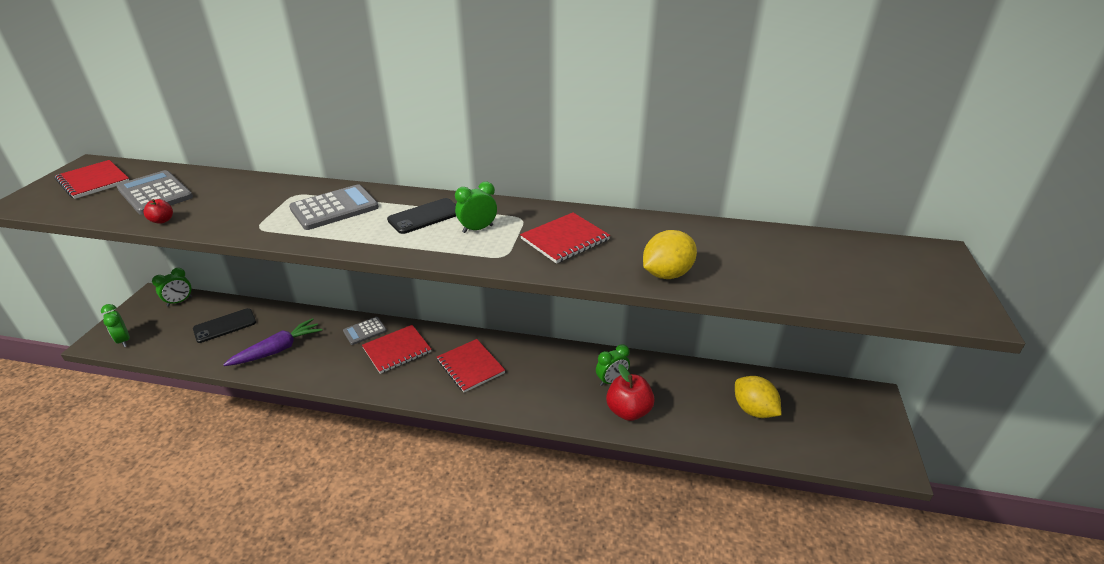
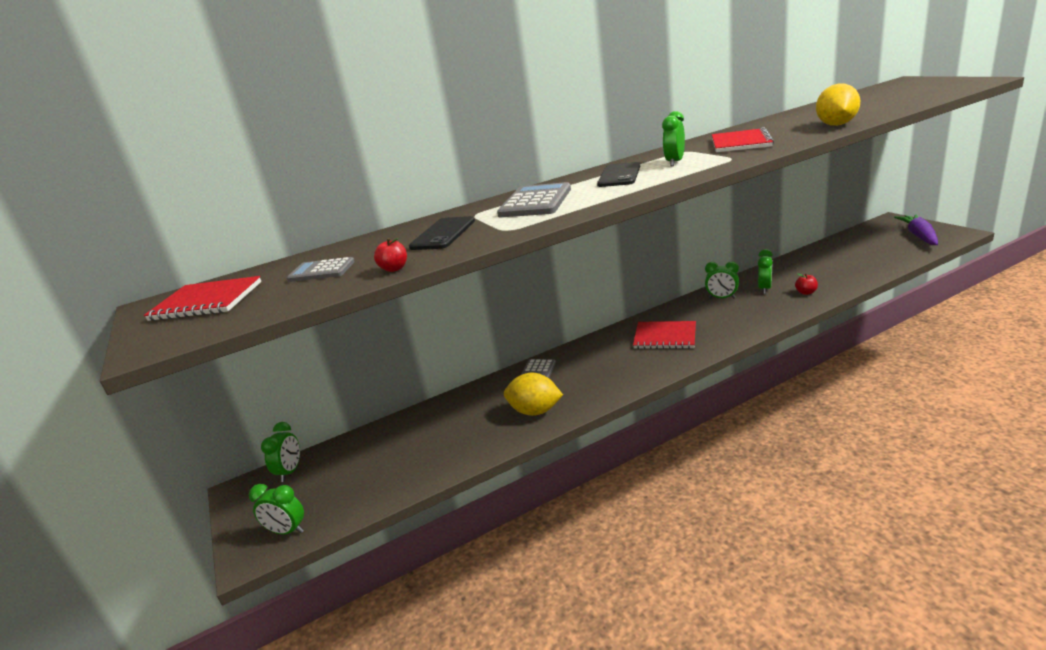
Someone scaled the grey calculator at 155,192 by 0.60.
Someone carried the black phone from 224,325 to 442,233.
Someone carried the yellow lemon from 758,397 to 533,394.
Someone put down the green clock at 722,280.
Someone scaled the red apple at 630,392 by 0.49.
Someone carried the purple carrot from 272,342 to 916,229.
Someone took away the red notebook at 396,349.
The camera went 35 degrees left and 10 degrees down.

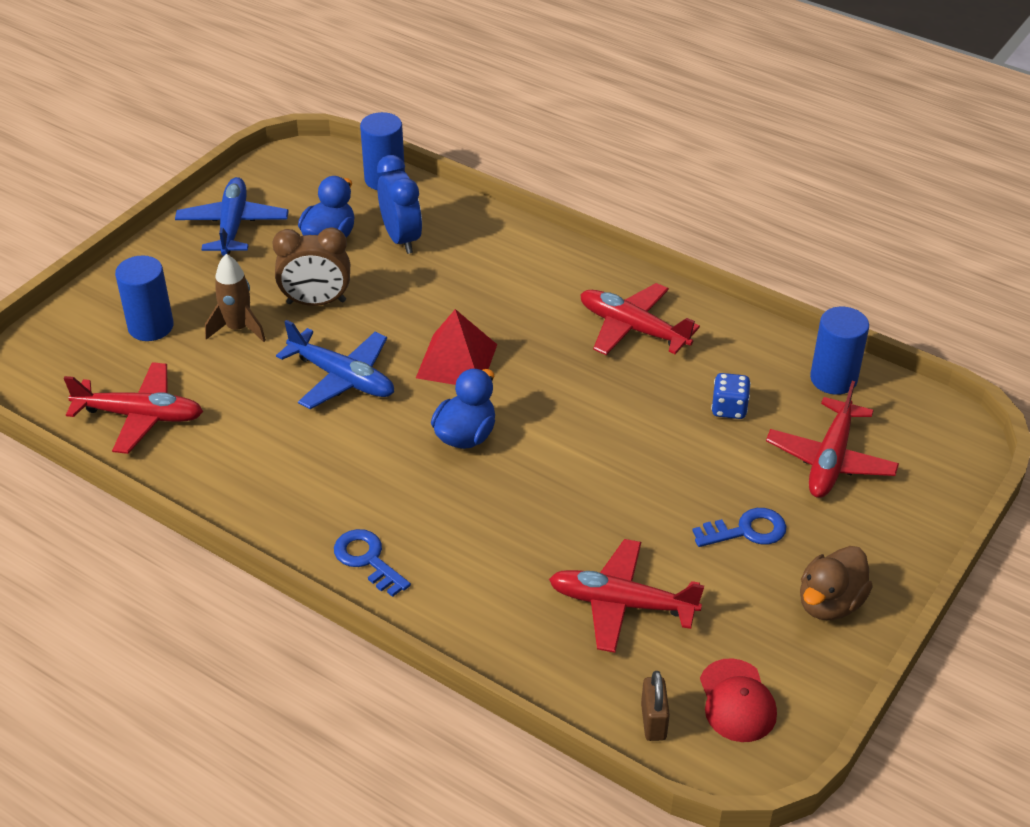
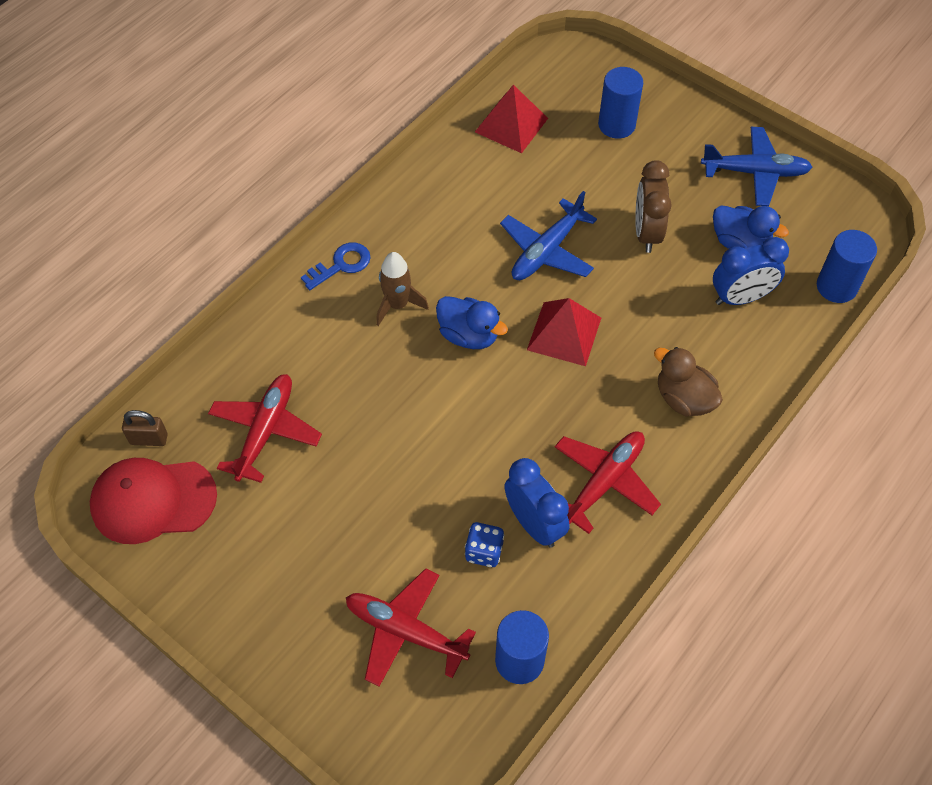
Someone scaled the red cap at 738,700 by 1.59.
Someone carried the brown rocket from 235,298 to 402,289.
Someone swapped the red plane at 133,408 for the red pyramid at 511,119.
Someone put down the blue clock at 537,503.
Someone carried the brown duck from 836,583 to 688,381.
Someone took away the blue key at 739,527.
The camera went 95 degrees right and 15 degrees up.

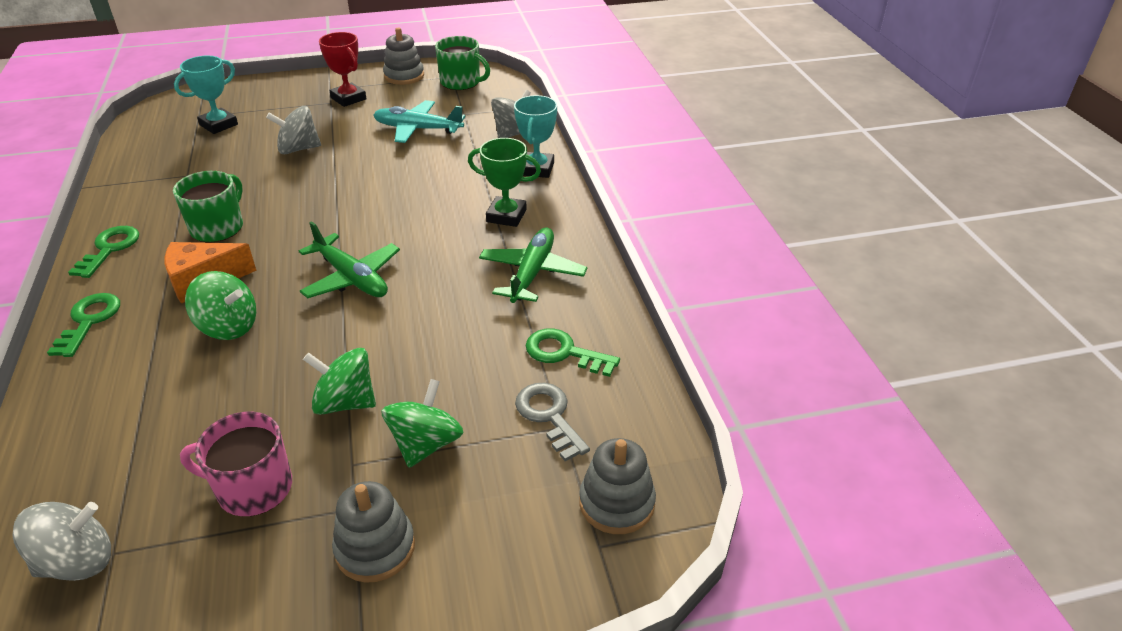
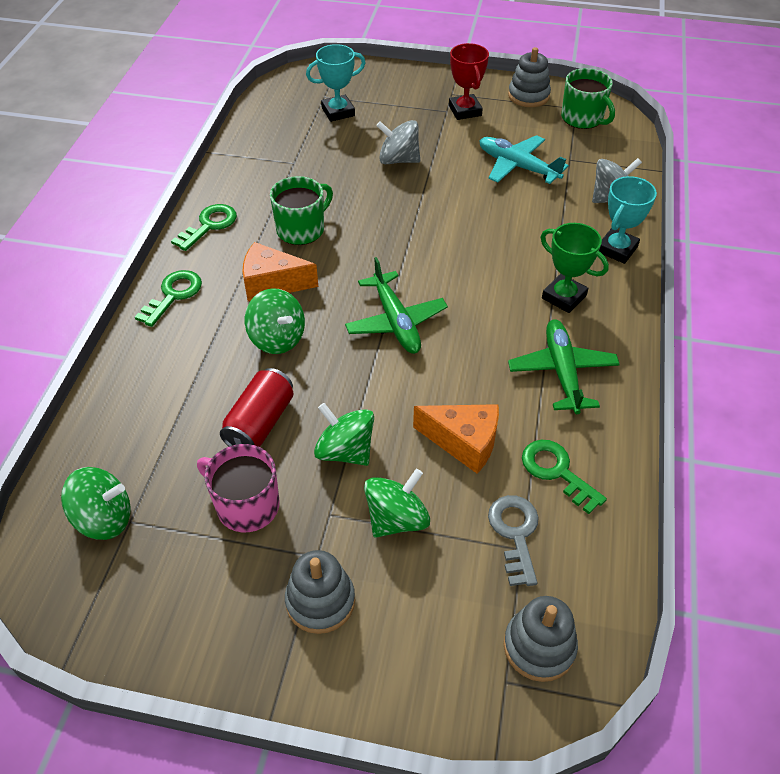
Someone repainted the grey spinning top at 61,541, which became the green spinning top at 96,503.
Someone put down the red can at 256,407.
Someone put down the orange cheese at 456,439.
Someone rotated the green plane at 533,265 by 45 degrees counterclockwise.
The camera went 25 degrees right and 10 degrees up.

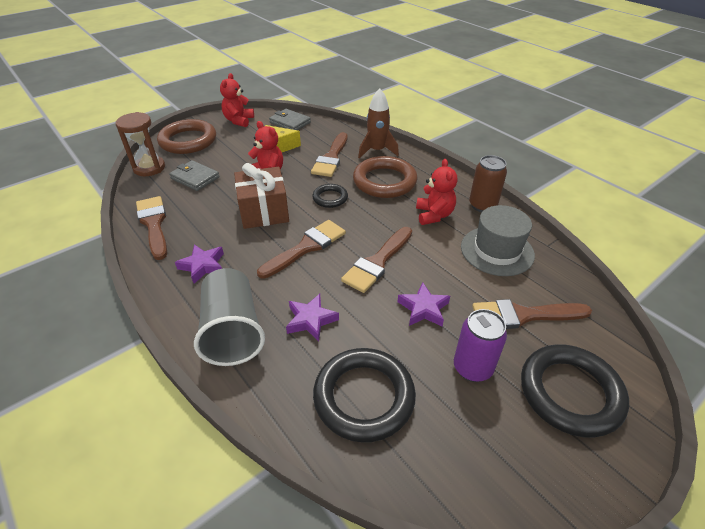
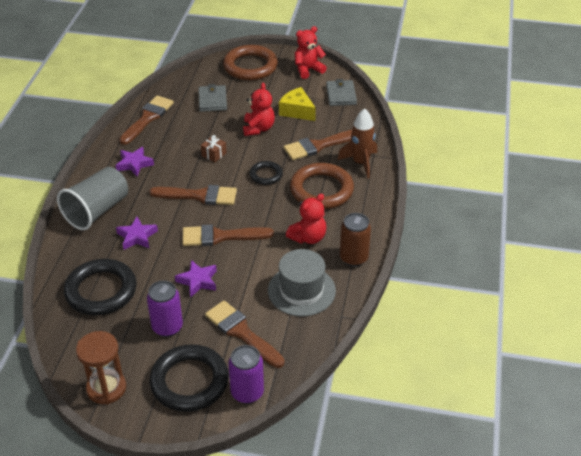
Someone carried the brown hourglass from 140,144 to 101,368.
Someone scaled the brown gift at 261,196 by 0.45.
Someone put down the purple can at 246,374.
The camera went 50 degrees right and 0 degrees up.

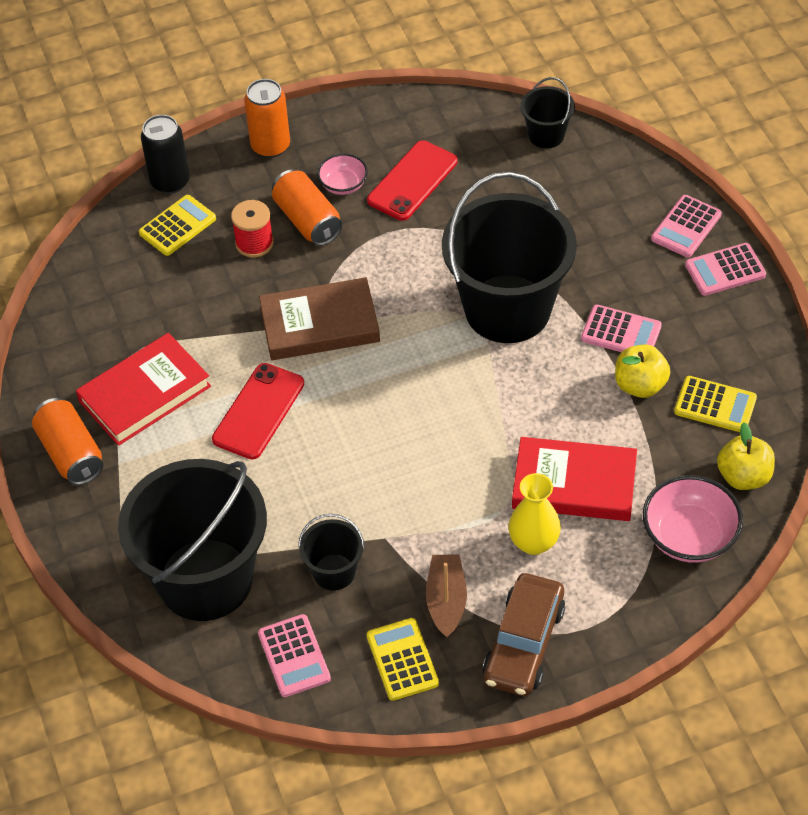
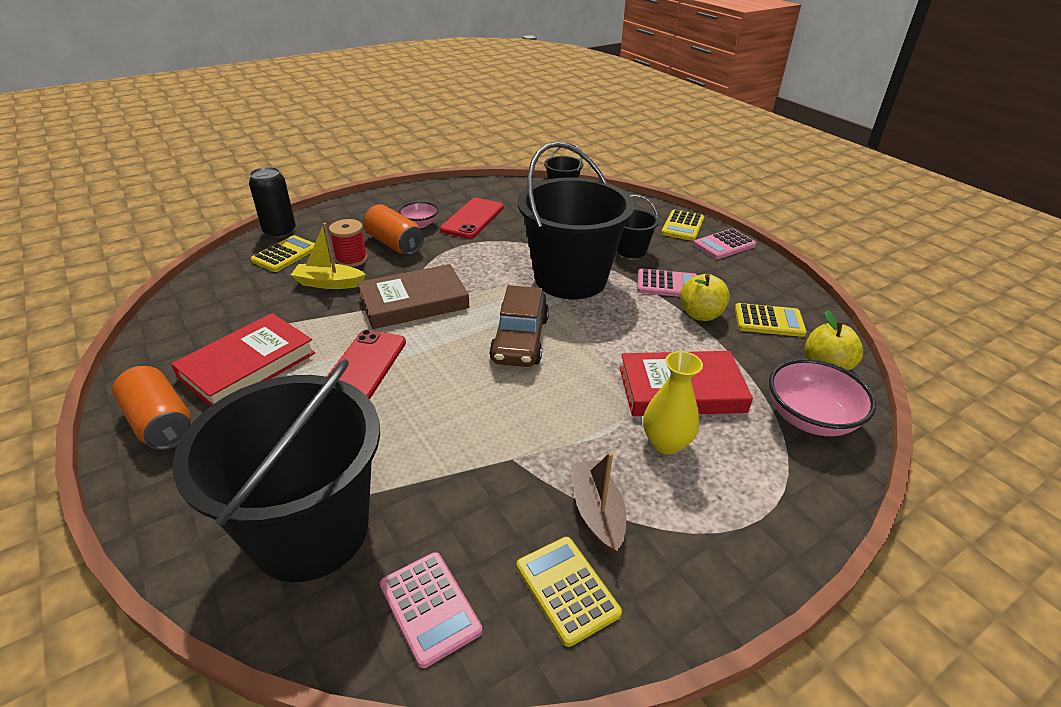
Someone put down the yellow boat at 328,256.
Someone carried the brown car from 524,634 to 519,326.
Someone carried the black bucket from 331,552 to 638,226.
Someone repainted the pink calculator at 686,226, which became the yellow calculator at 682,225.
Someone took away the orange can at 267,118.
The camera went 15 degrees left and 15 degrees down.

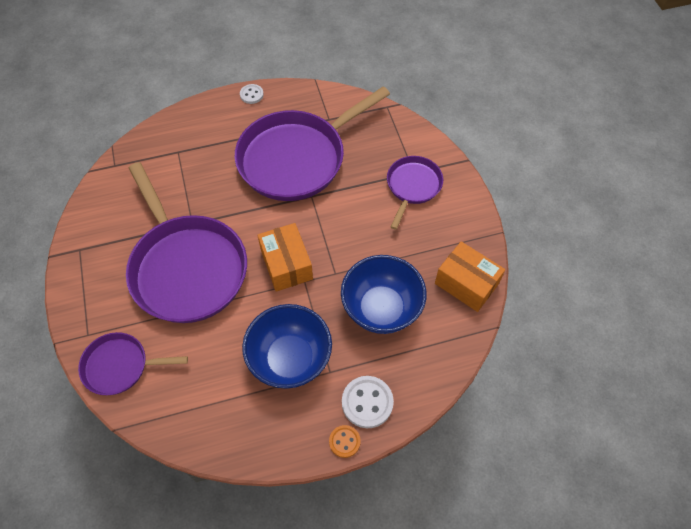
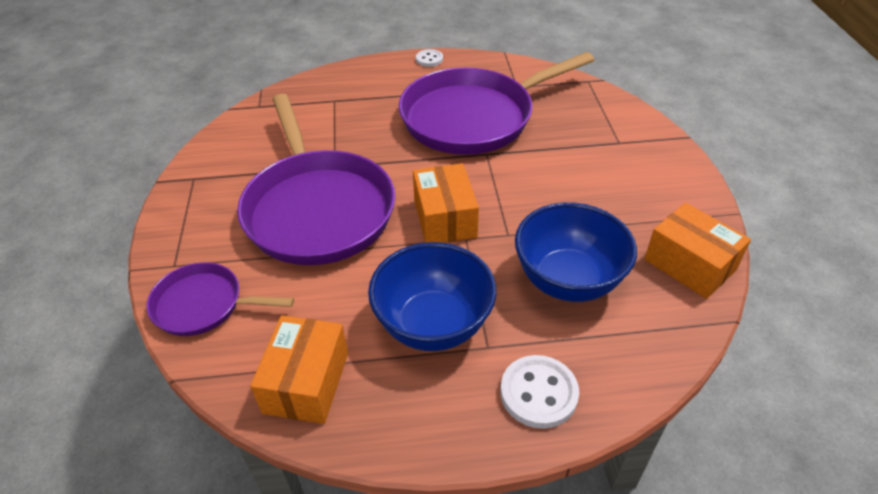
Someone put down the orange box at 299,369.
Someone took away the orange button at 345,441.
Someone took away the purple pan at 415,193.
The camera went 10 degrees right and 15 degrees down.

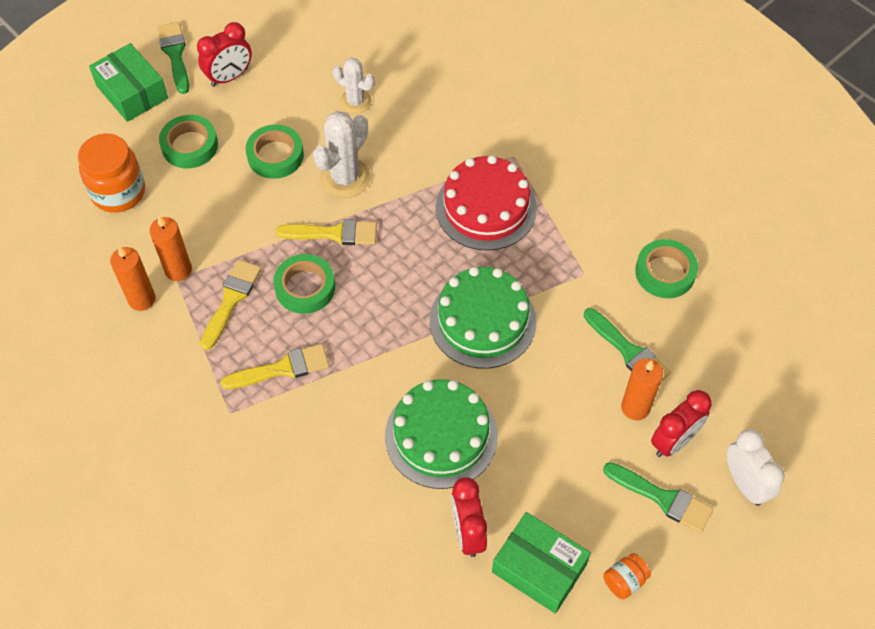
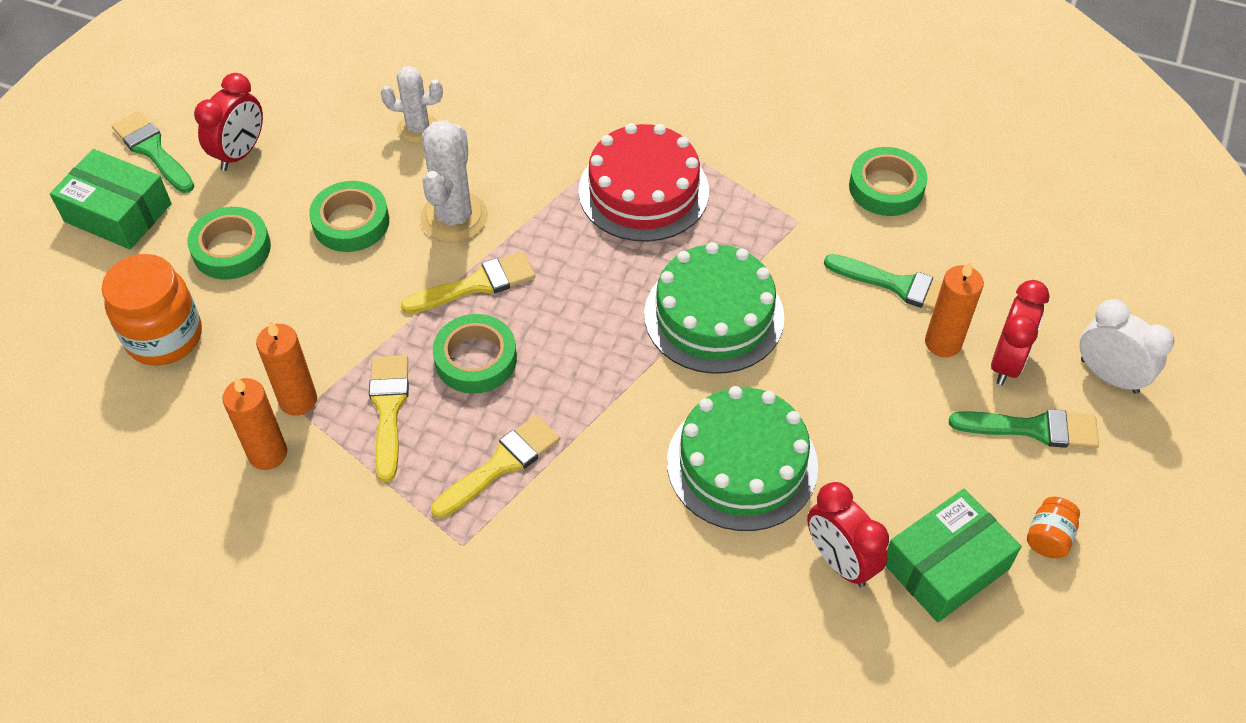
Someone rotated the green box at 541,563 by 45 degrees counterclockwise.
The camera went 25 degrees left and 5 degrees down.

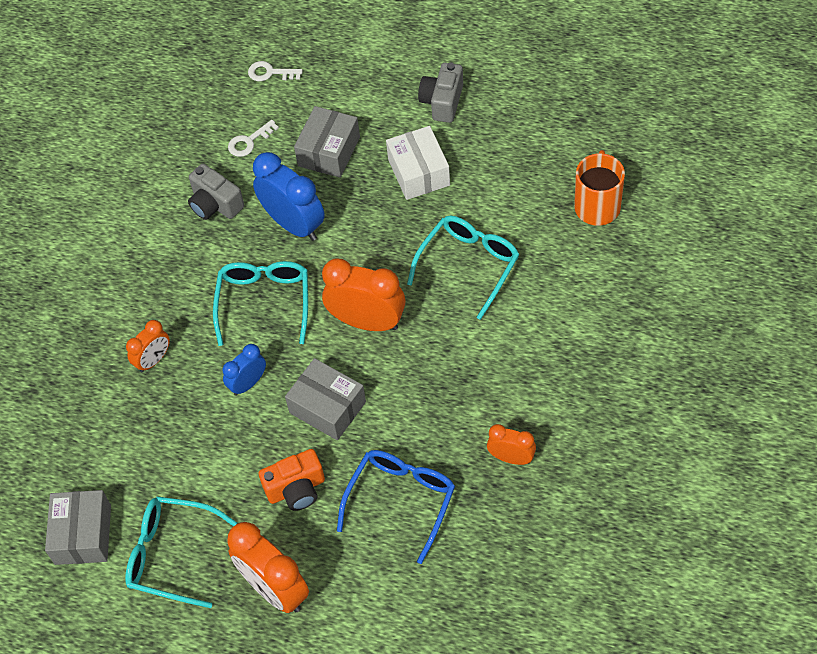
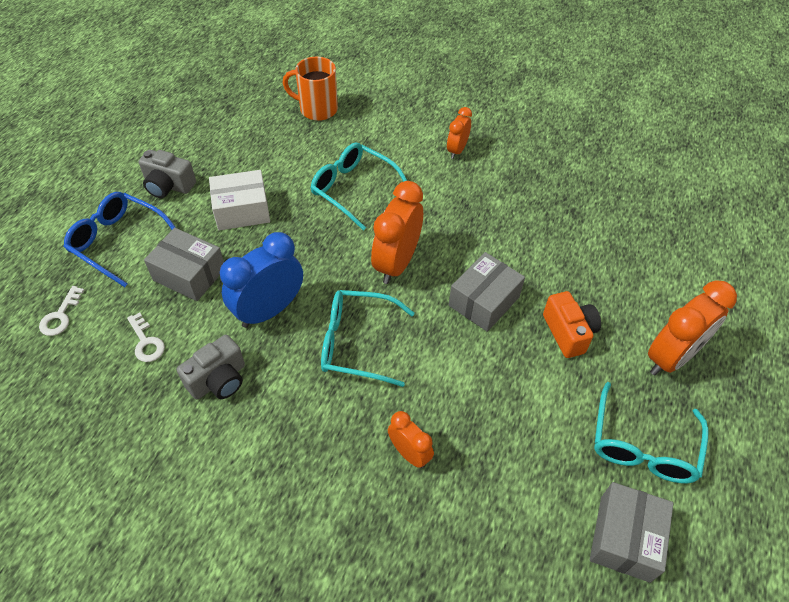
Someone carried the blue glasses from 396,507 to 120,239.
Someone carried the orange clock from 511,444 to 459,133.
Someone rotated the grey box at 78,527 by 75 degrees counterclockwise.
Someone took away the blue clock at 244,370.
The camera went 90 degrees left and 5 degrees down.

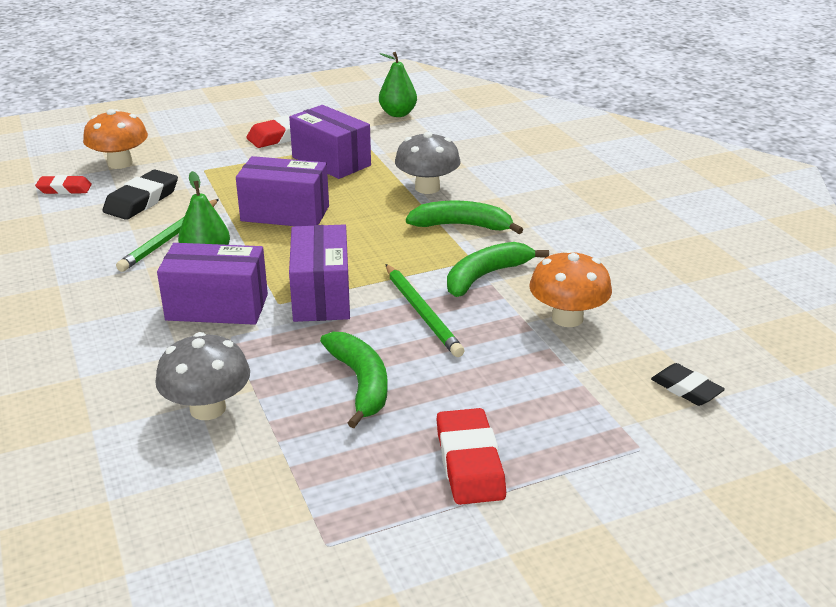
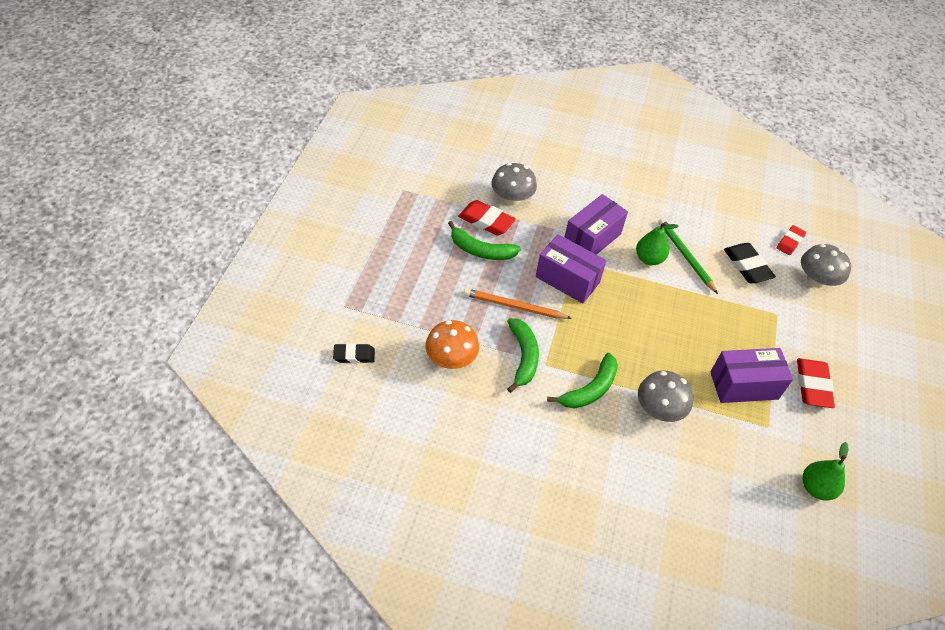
Someone carried the red eraser from 471,456 to 487,218.
Someone repainted the green pencil at 424,310, which became the orange pencil at 518,303.
Someone repainted the orange mushroom at 115,139, which became the grey mushroom at 826,266.
Someone took away the purple box at 282,191.
The camera went 125 degrees right and 20 degrees up.

